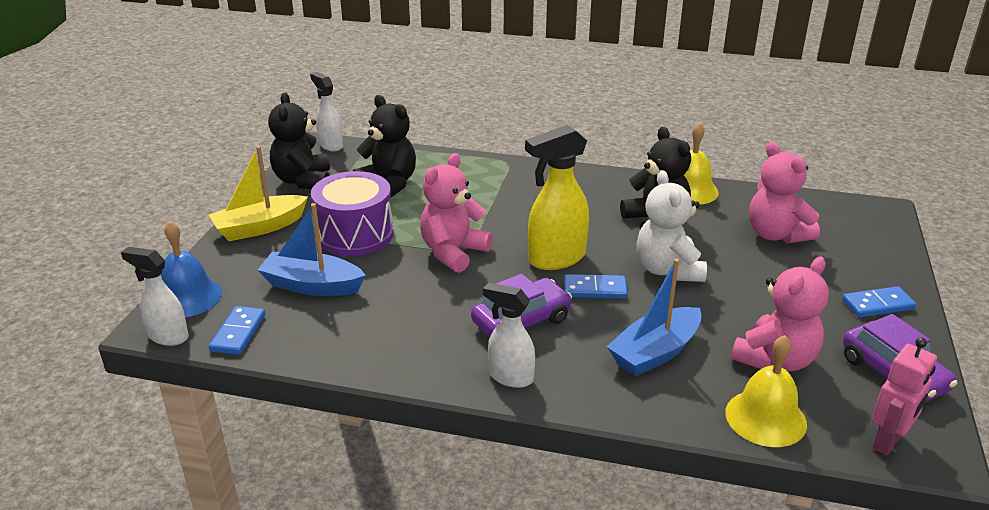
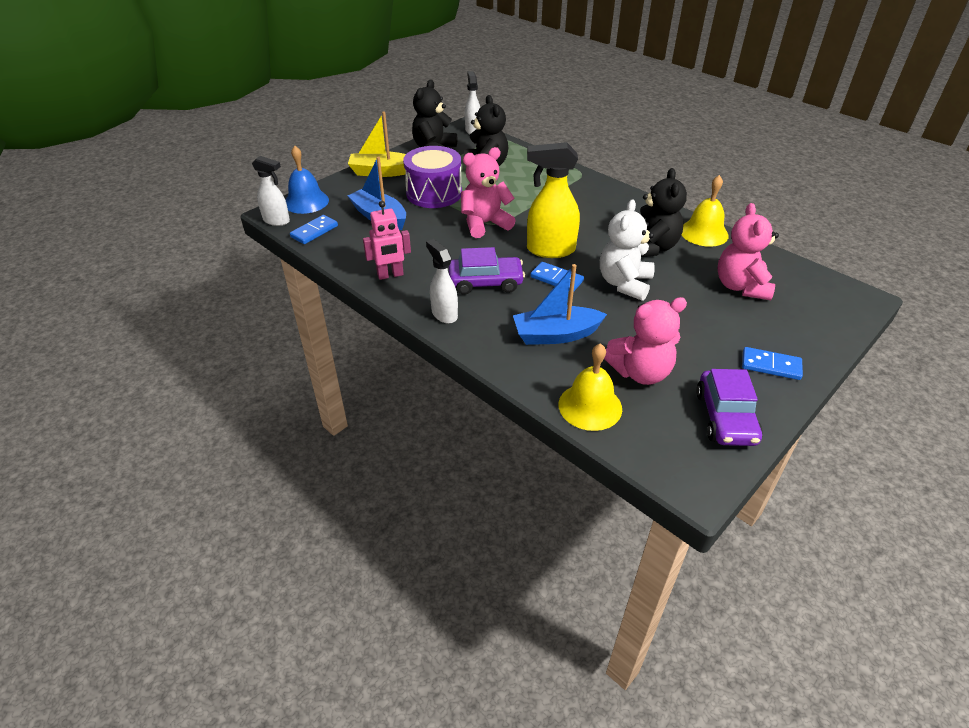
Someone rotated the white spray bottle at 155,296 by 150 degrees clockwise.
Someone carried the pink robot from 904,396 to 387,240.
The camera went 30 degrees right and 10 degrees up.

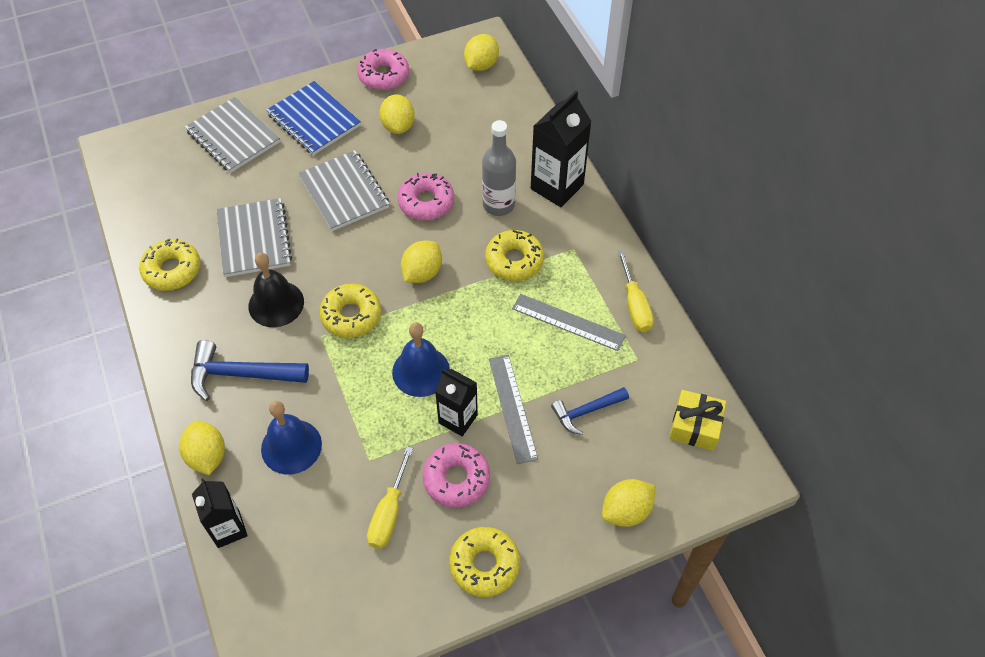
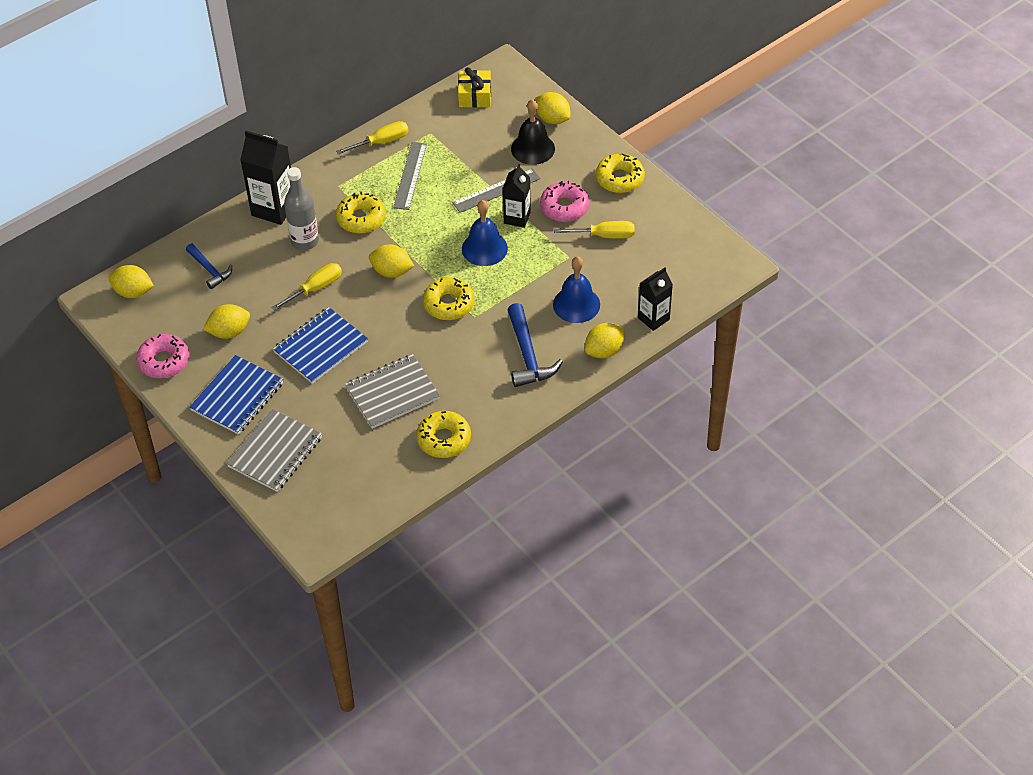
Someone carried the blue hammer from 590,411 to 209,266.
Someone swapped the pink donut at 425,196 for the yellow screwdriver at 306,287.
Someone repainted the grey notebook at 343,190, which became the blue notebook at 320,345.
Someone carried the black bell from 276,290 to 533,132.
The camera went 105 degrees left and 5 degrees down.

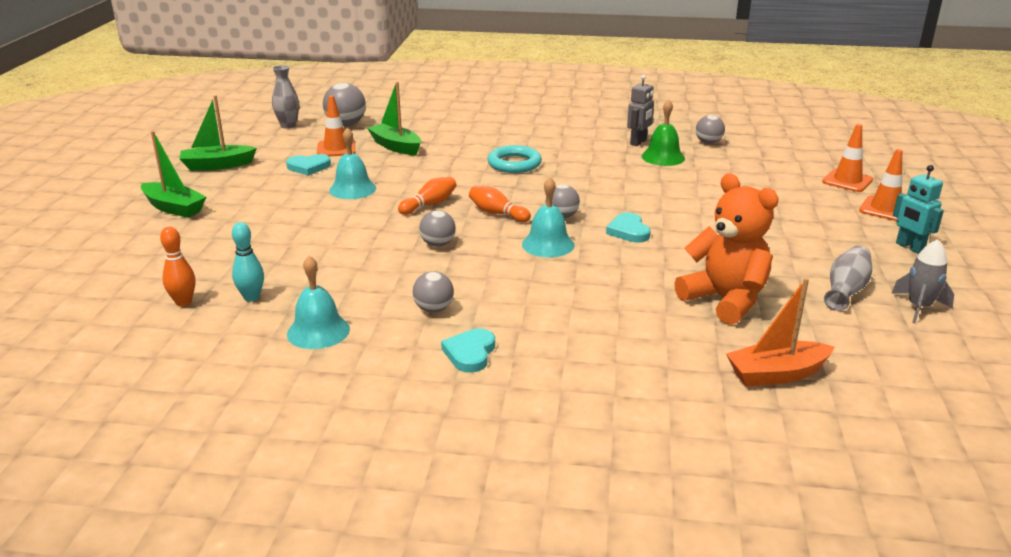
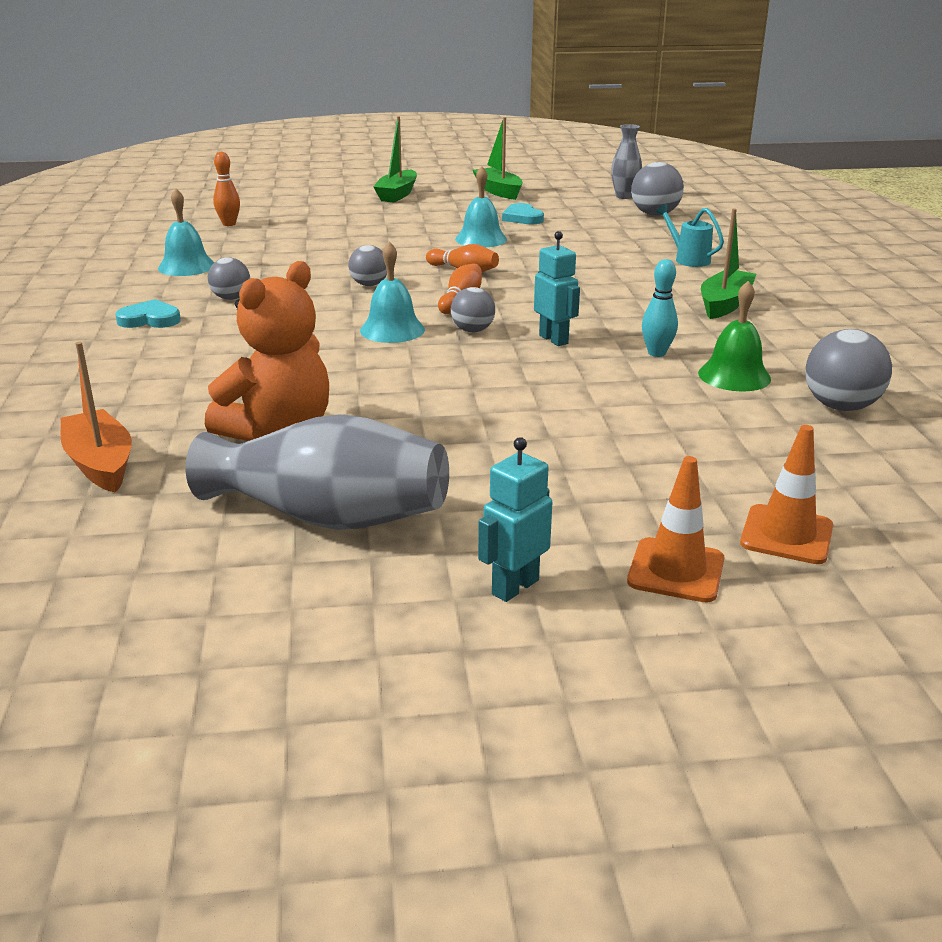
Someone scaled the grey vase at 848,278 by 1.84.
Someone put down the turquoise robot at 557,288.
Someone carried the turquoise bowling pin from 248,262 to 660,308.
Someone put down the turquoise watering can at 690,235.
Someone carried the green boat from 394,118 to 728,263.
Someone scaled the grey ball at 710,129 by 1.55.
Someone took away the orange traffic cone at 336,126.
Someone took away the turquoise ring at 514,159.
Someone took away the turquoise heart at 628,228.
Someone took away the grey robot at 640,110.
Someone took away the grey rocket at 922,281.
The camera went 75 degrees right and 0 degrees up.

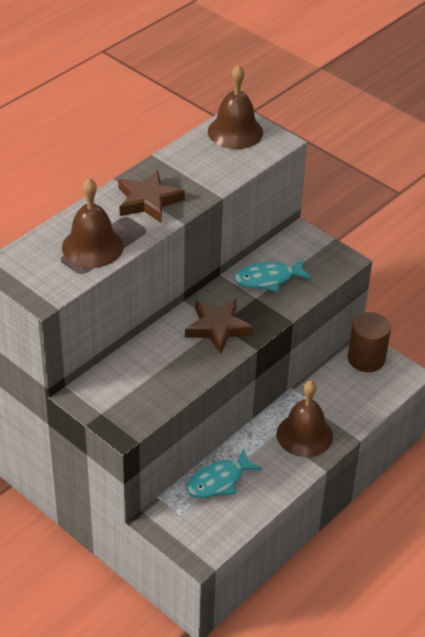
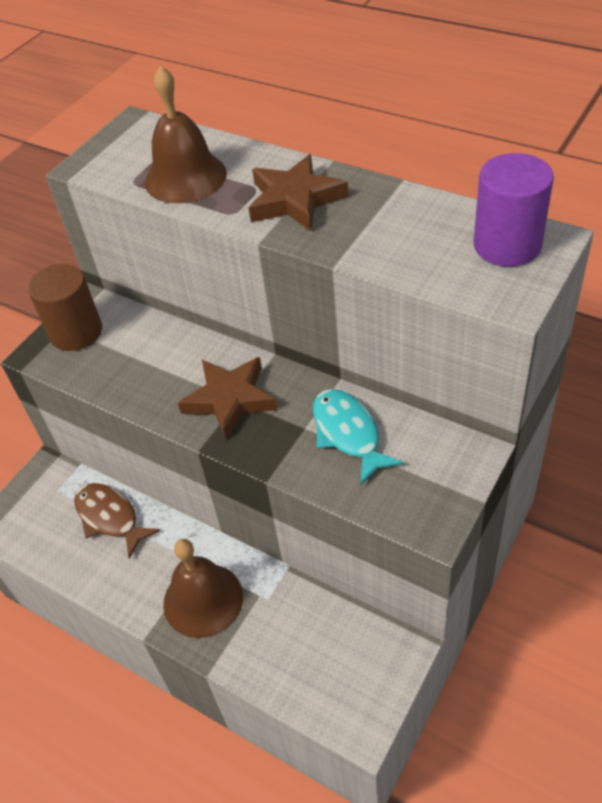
Someone carried the brown cylinder from 369,342 to 65,307.
Someone repainted the turquoise fish at 224,473, which became the brown fish at 117,521.
Someone swapped the brown bell at 235,107 for the purple cylinder at 514,209.
The camera went 85 degrees right and 5 degrees up.

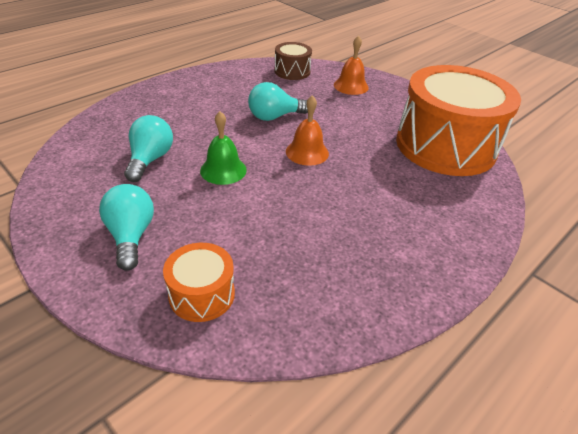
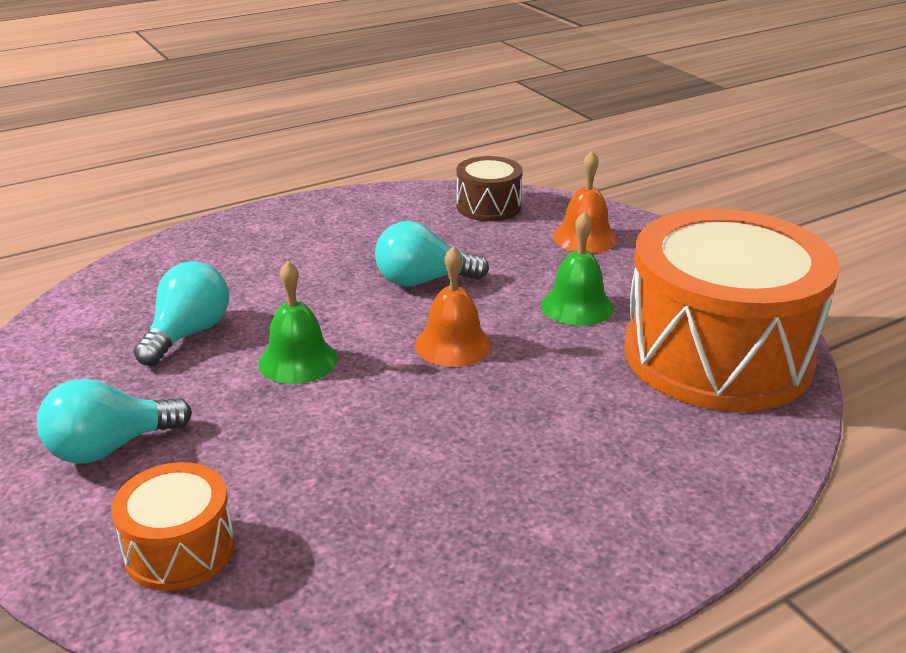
Someone rotated the turquoise light bulb at 126,227 by 120 degrees counterclockwise.
Someone put down the green bell at 577,269.
The camera went 15 degrees right and 10 degrees down.

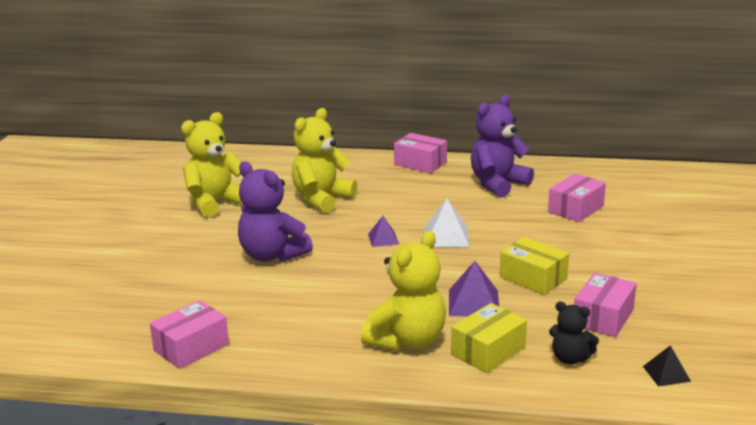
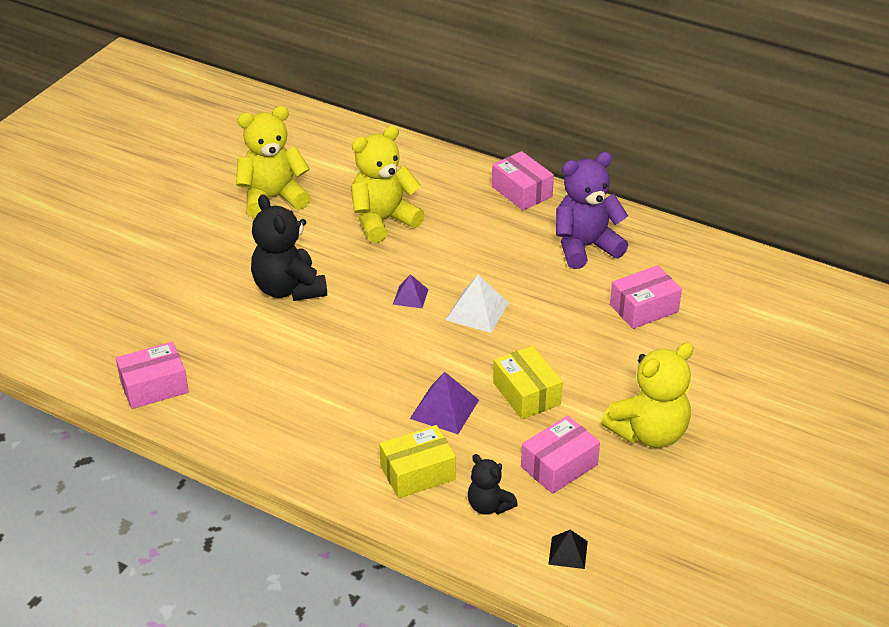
Someone repainted the purple teddy bear at 275,212, which became the black teddy bear at 289,247.
Someone carried the yellow teddy bear from 403,291 to 647,395.
The camera went 20 degrees right and 15 degrees up.

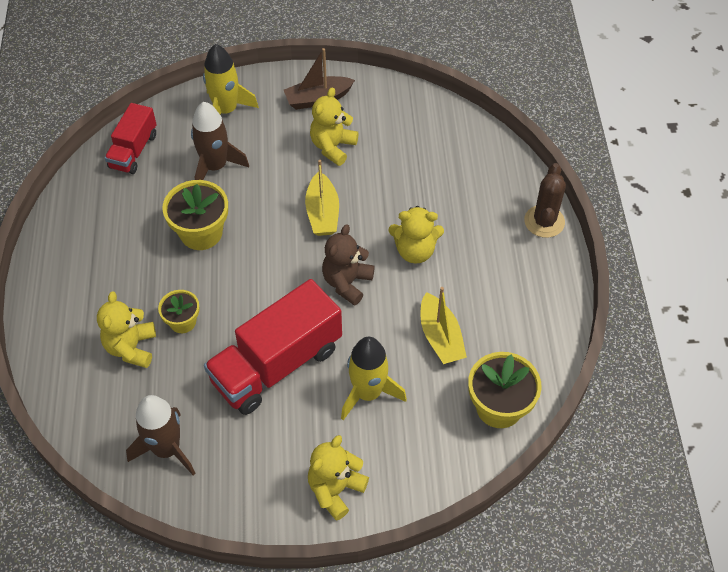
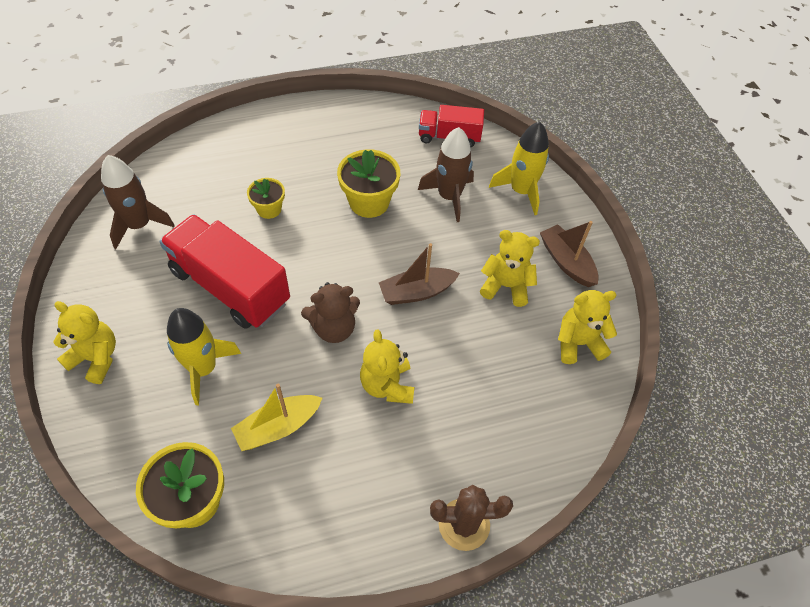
Someone rotated the brown teddy bear at 348,265 by 150 degrees clockwise.
Someone repainted the yellow boat at 322,198, which became the brown boat at 419,274.
Someone carried the yellow teddy bear from 126,329 to 587,327.
The camera went 75 degrees right and 0 degrees up.

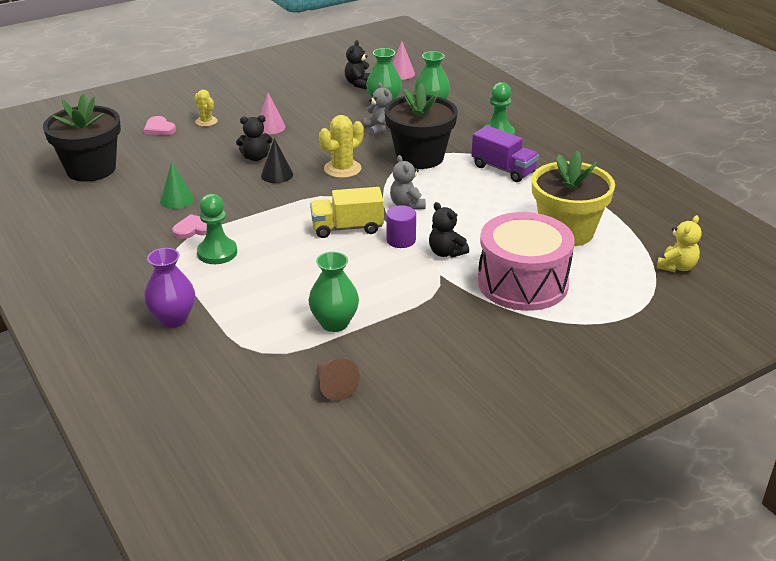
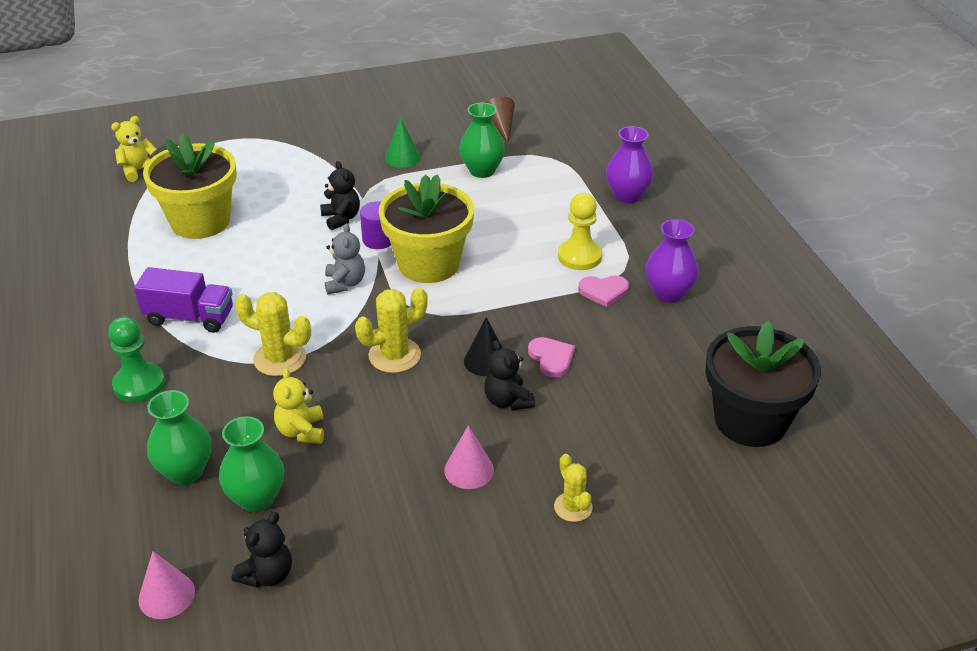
Someone rotated the purple truck at 505,153 by 135 degrees clockwise.
Someone swapped the black flower pot at 421,126 for the yellow cactus at 273,334.
Someone repainted the grey teddy bear at 377,109, which became the yellow teddy bear at 298,406.
Someone swapped the yellow truck at 347,212 for the yellow flower pot at 426,228.
Someone carried the green cone from 177,185 to 403,142.
Someone rotated the black teddy bear at 254,138 by 120 degrees counterclockwise.
Someone carried the pink heart from 160,125 to 551,357.
Someone repainted the green pawn at 217,229, which became the yellow pawn at 580,231.
Someone put down the purple vase at 672,261.
Someone took away the pink drum at 526,261.
The camera went 165 degrees left and 5 degrees up.

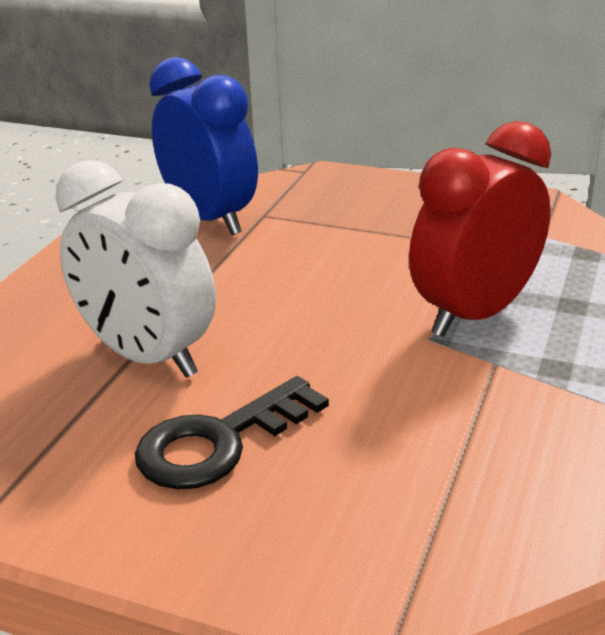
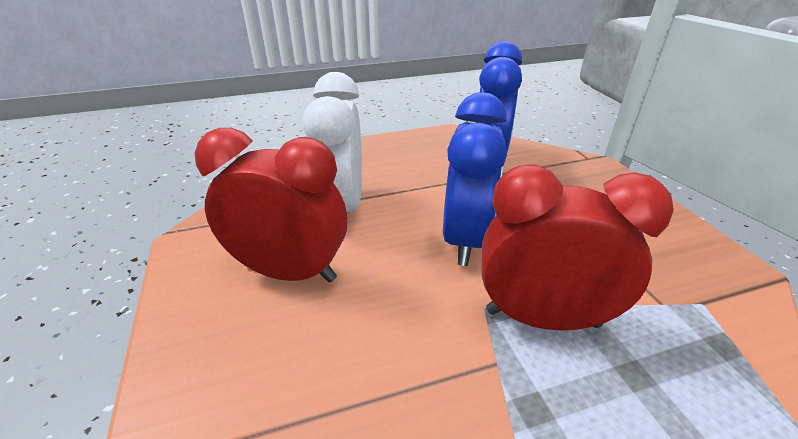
Someone swapped the black key at 232,432 for the red clock at 270,205.
Someone put down the blue clock at 475,179.
The camera went 50 degrees right and 5 degrees up.

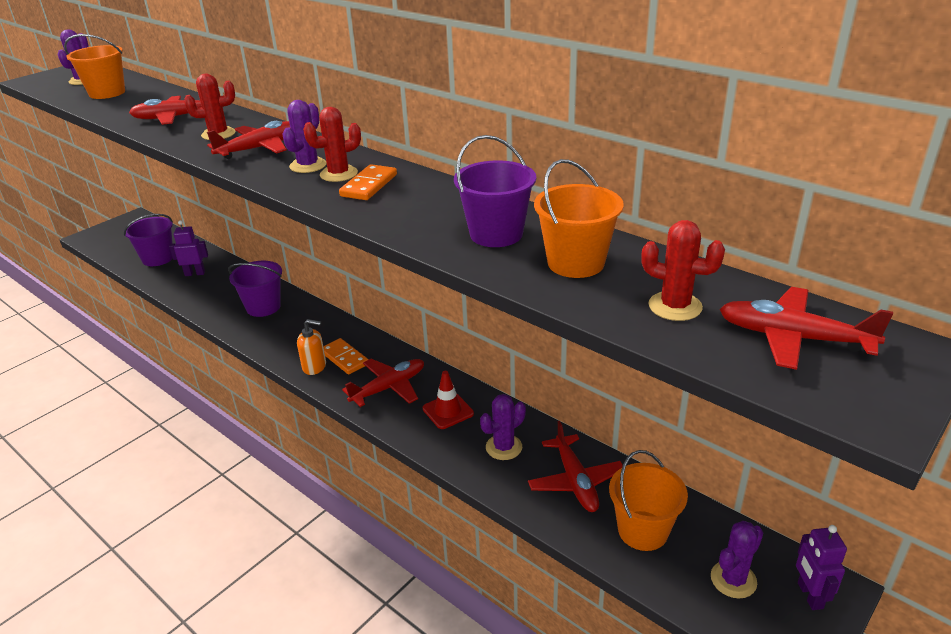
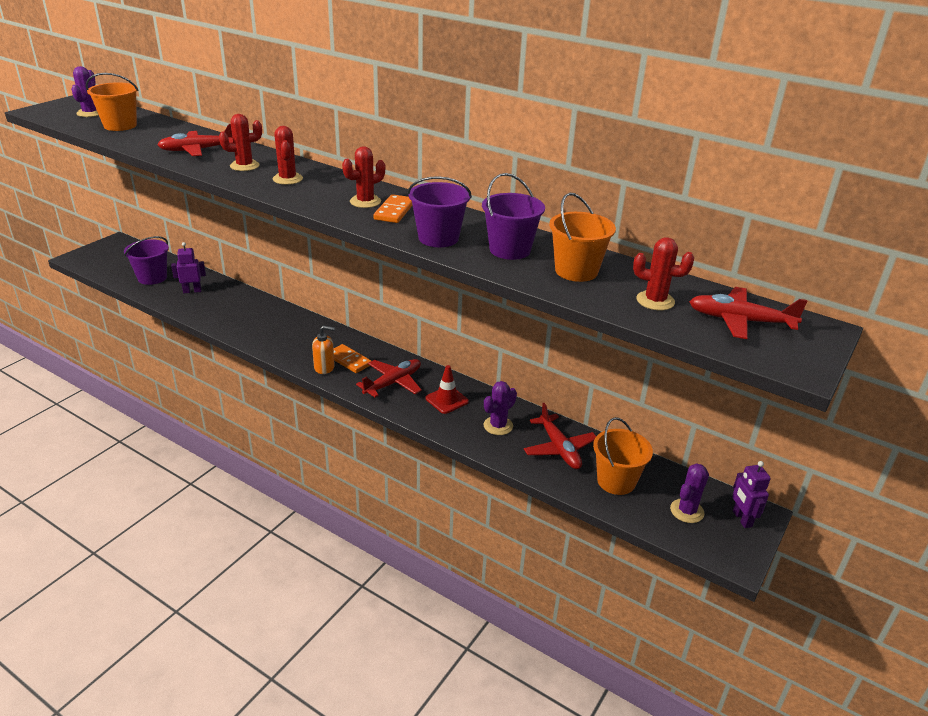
Someone swapped the red plane at 248,140 for the red cactus at 288,155.
Someone carried the purple bucket from 255,289 to 439,211.
Someone took away the purple cactus at 305,136.
The camera went 10 degrees left and 0 degrees up.

